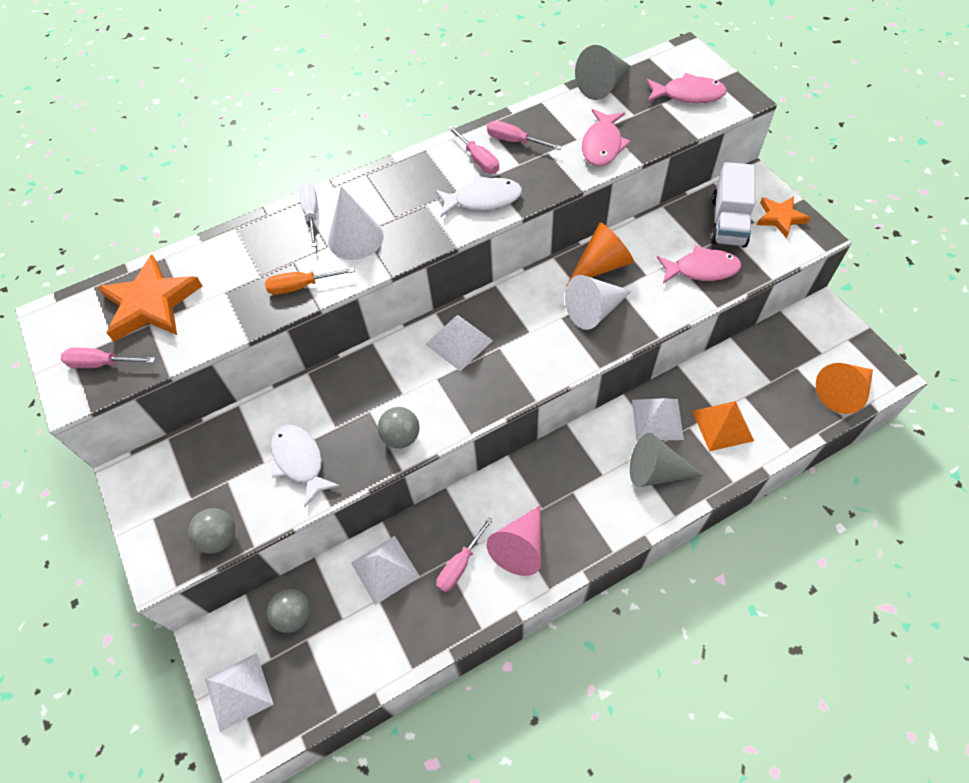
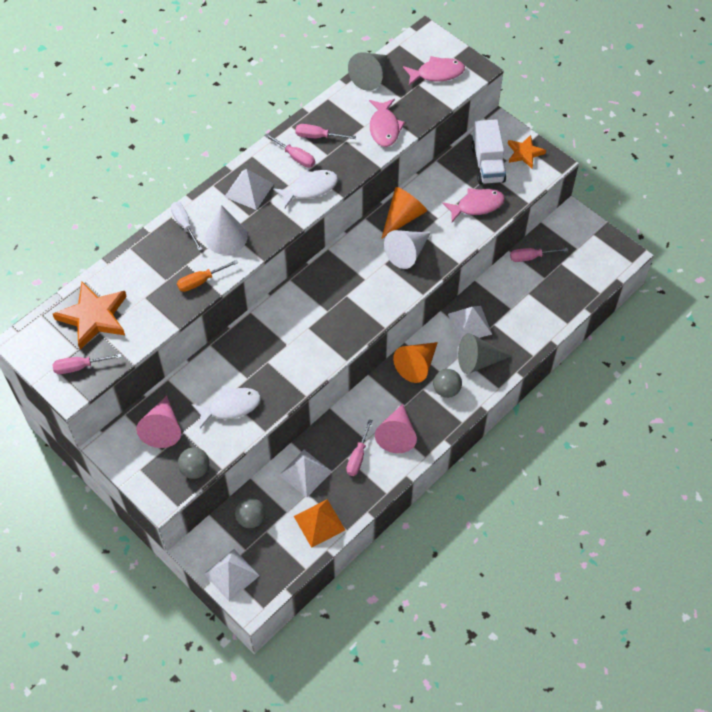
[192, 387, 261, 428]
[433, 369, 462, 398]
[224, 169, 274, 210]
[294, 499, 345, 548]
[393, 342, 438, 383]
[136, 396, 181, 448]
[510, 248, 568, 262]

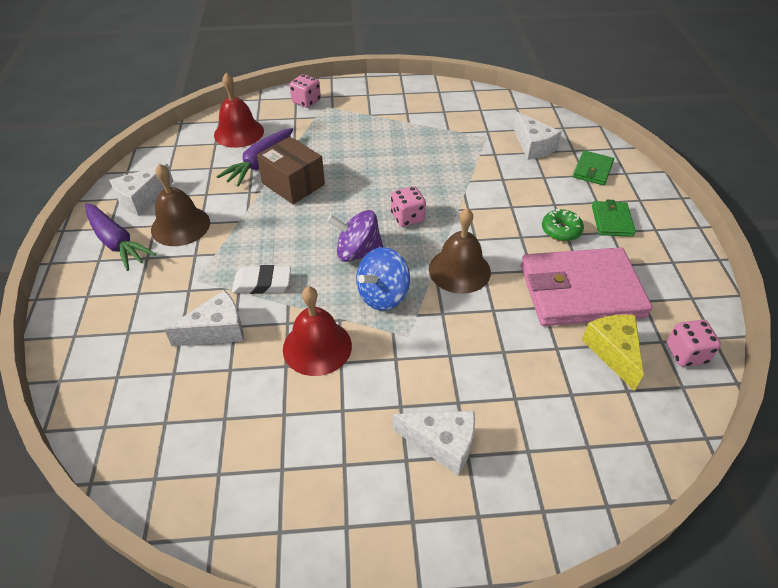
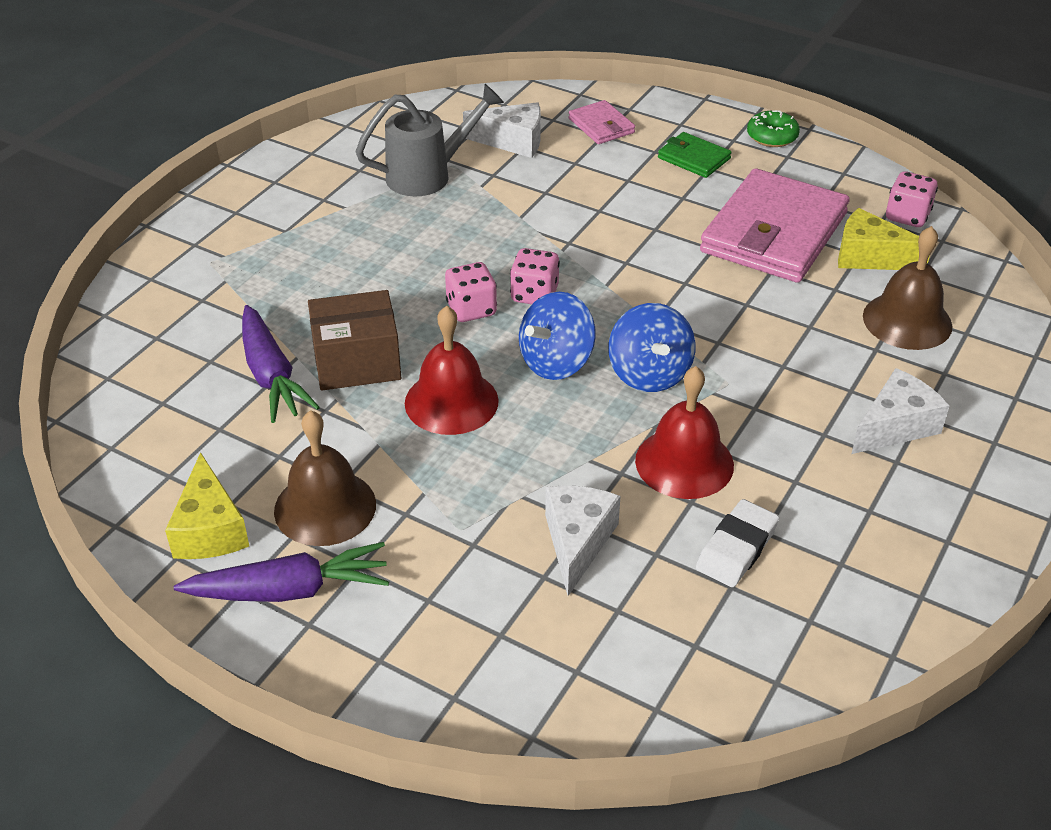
[165, 452, 249, 559]
[405, 306, 499, 435]
[696, 499, 779, 587]
[445, 262, 497, 322]
[519, 292, 596, 380]
[863, 226, 953, 350]
[747, 110, 800, 147]
[569, 100, 635, 144]
[355, 84, 504, 196]

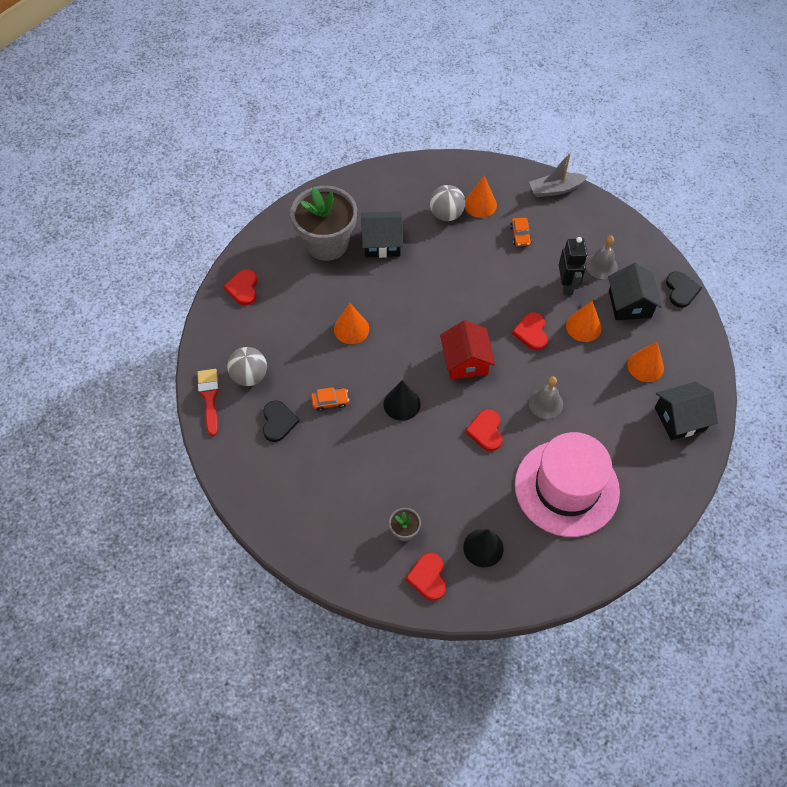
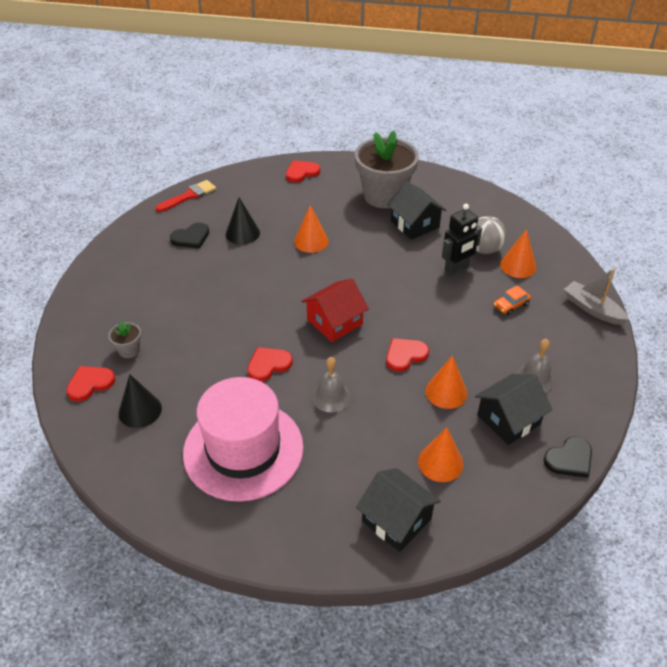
[227, 347, 267, 386] (first image)
[311, 387, 349, 411] (first image)
[226, 197, 260, 245]
[442, 204, 482, 275]

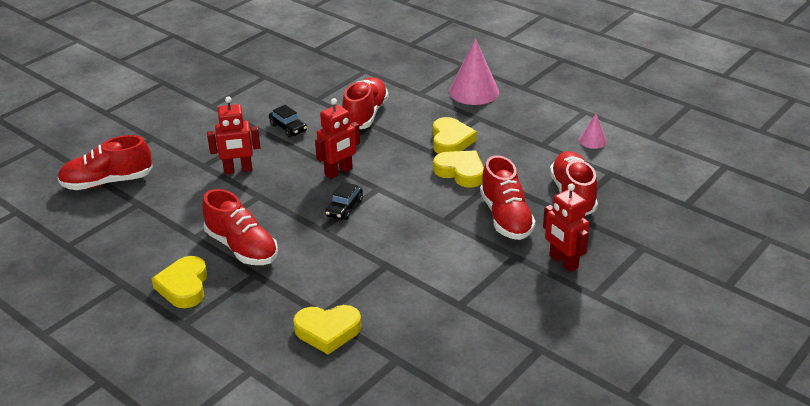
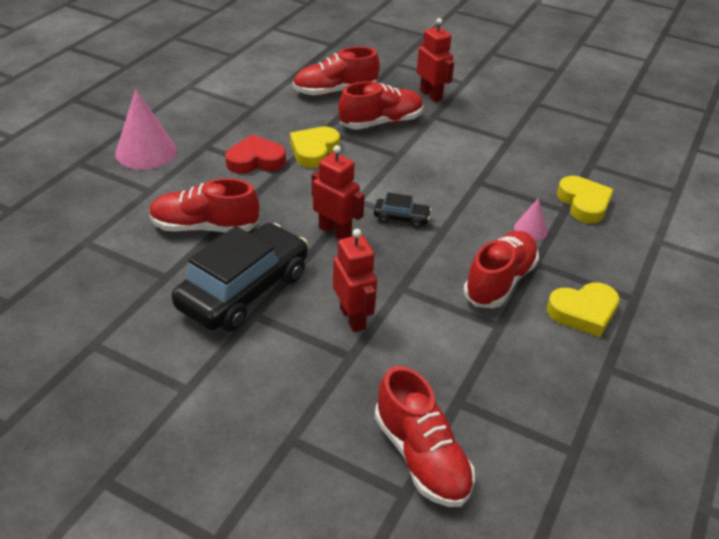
[172, 223, 308, 332]
[225, 135, 286, 174]
[417, 18, 454, 102]
[514, 198, 548, 241]

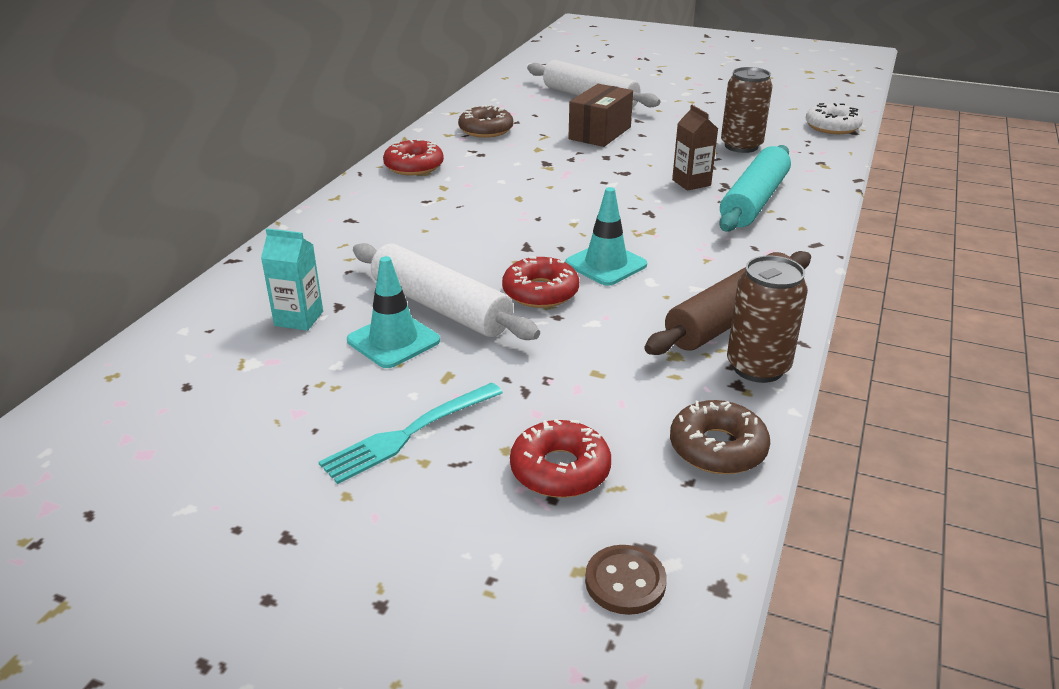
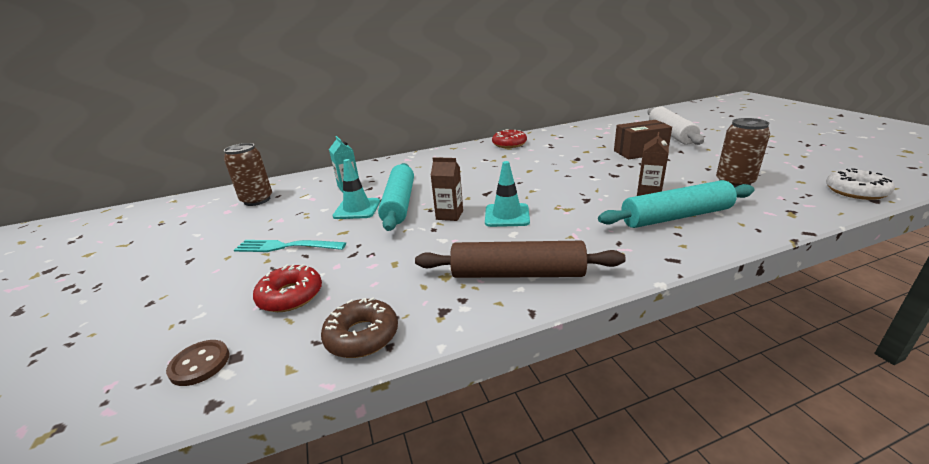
[378, 163, 414, 231]
[458, 105, 513, 138] (first image)
[431, 157, 463, 221]
[224, 143, 272, 206]

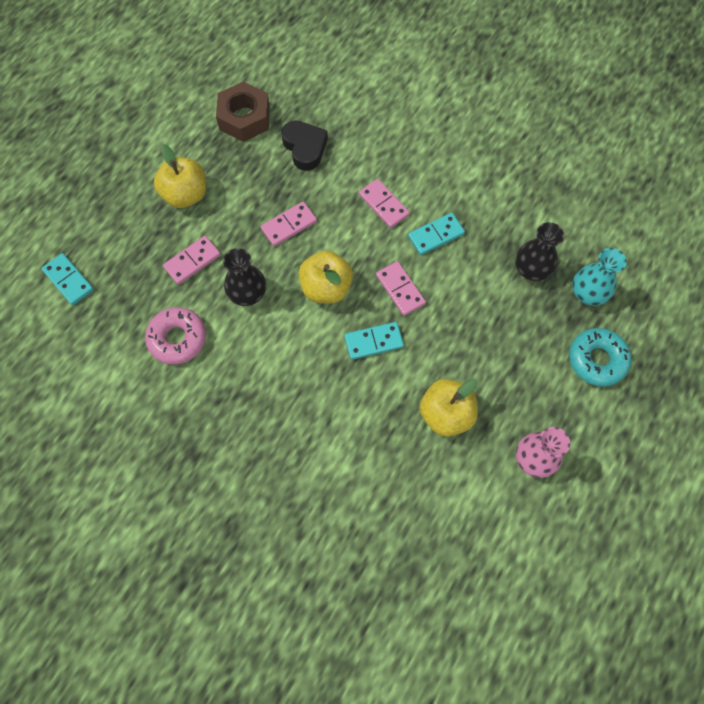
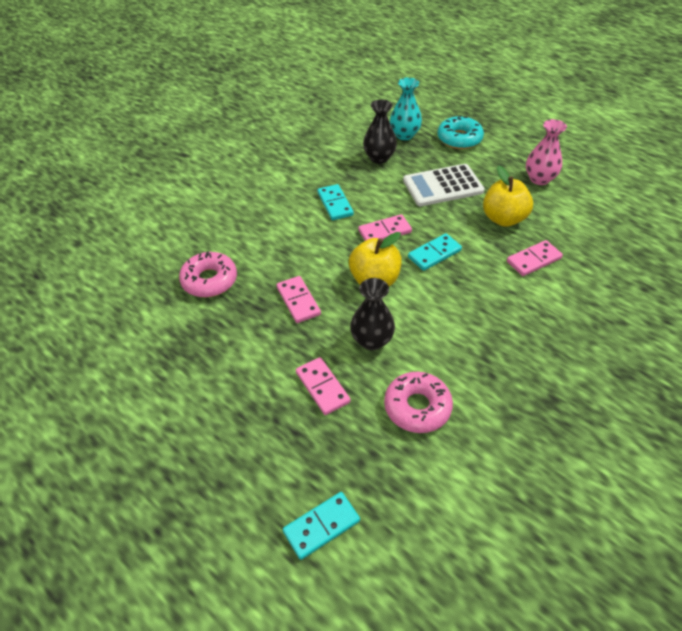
[154, 144, 206, 208] (first image)
[216, 82, 270, 142] (first image)
[179, 251, 237, 297]
[408, 233, 462, 271]
[507, 240, 563, 276]
[403, 164, 485, 207]

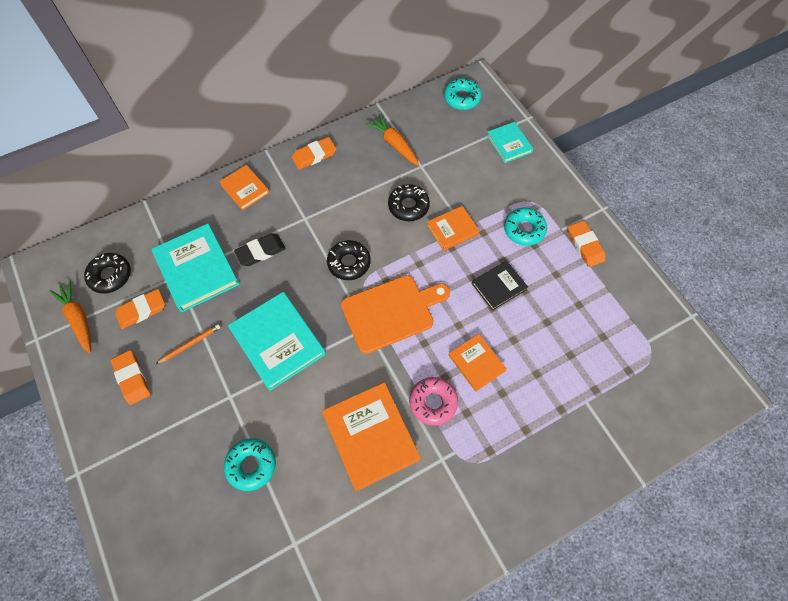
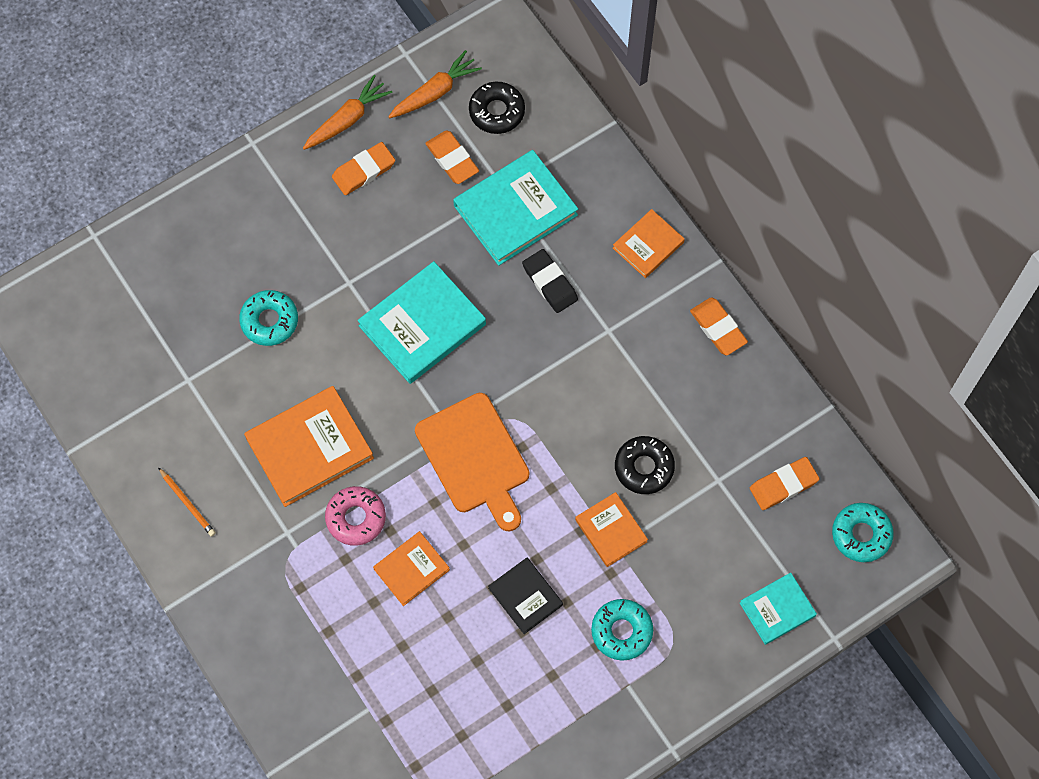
[158, 467, 216, 537]
[327, 240, 371, 280] (first image)
[303, 75, 392, 150]
[750, 457, 819, 510]

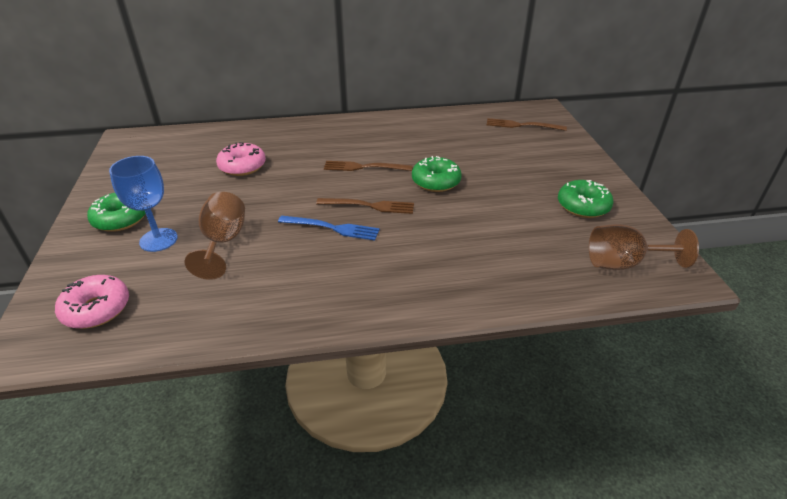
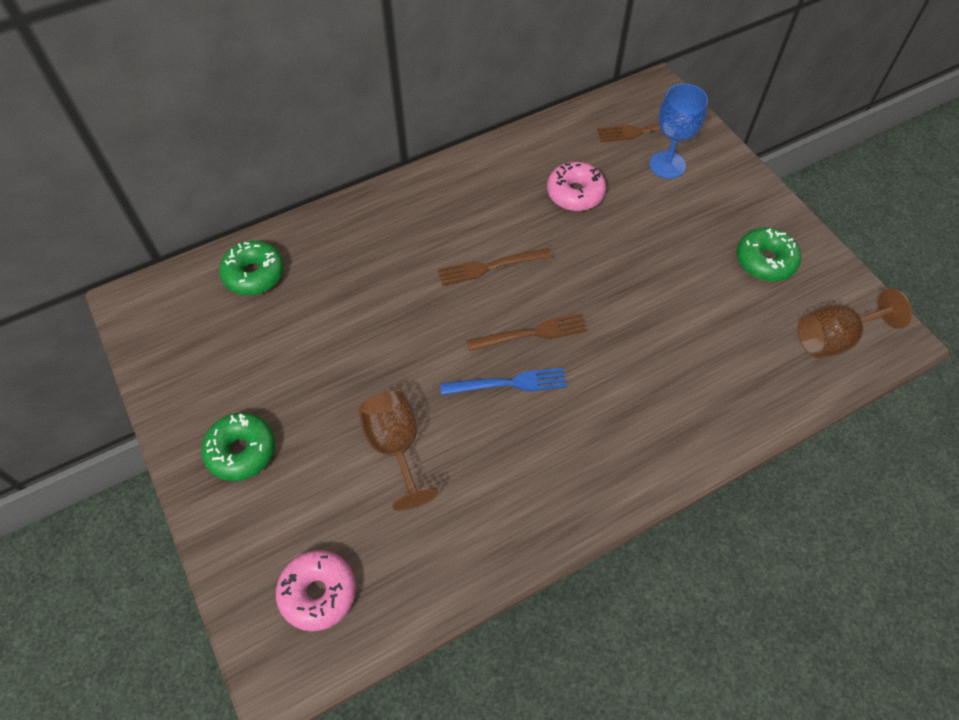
[649, 84, 708, 179]
[547, 162, 606, 211]
[219, 241, 284, 295]

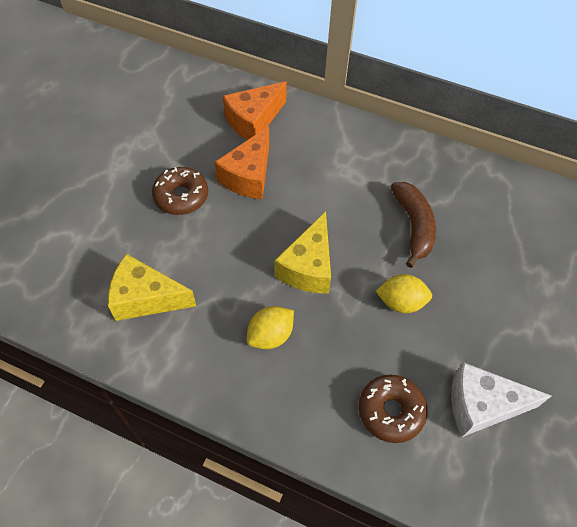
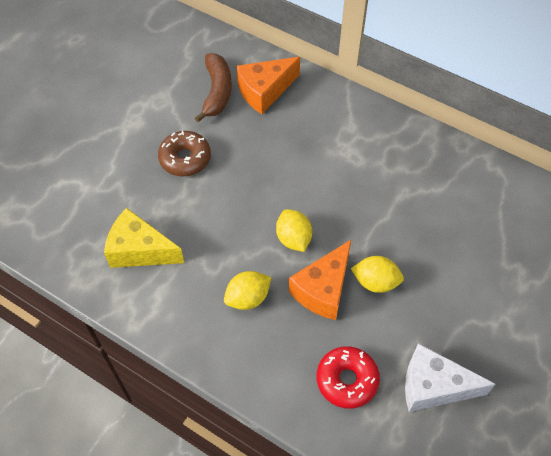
[289, 240, 351, 320]
[276, 209, 312, 252]
[317, 346, 380, 409]
[195, 53, 232, 123]

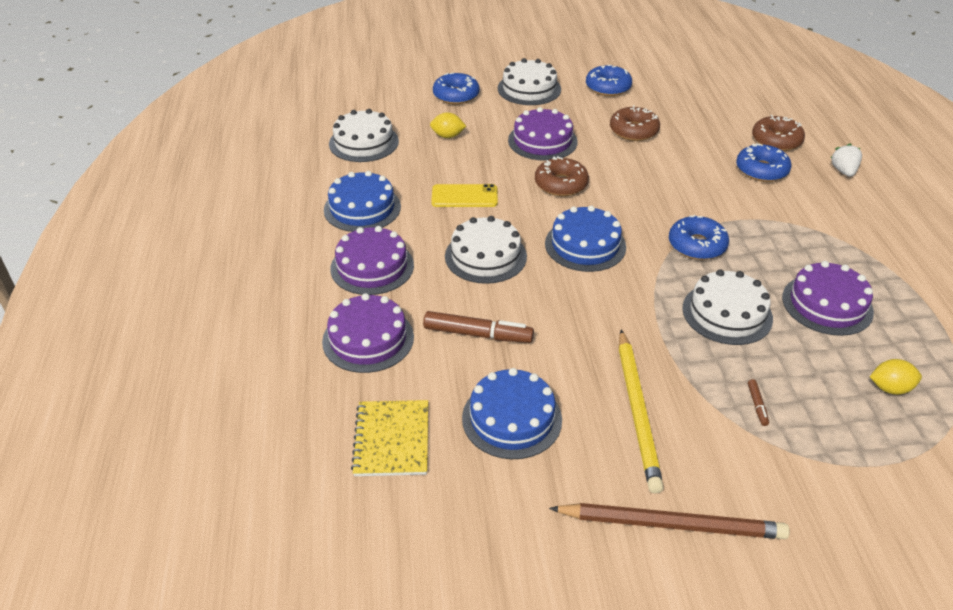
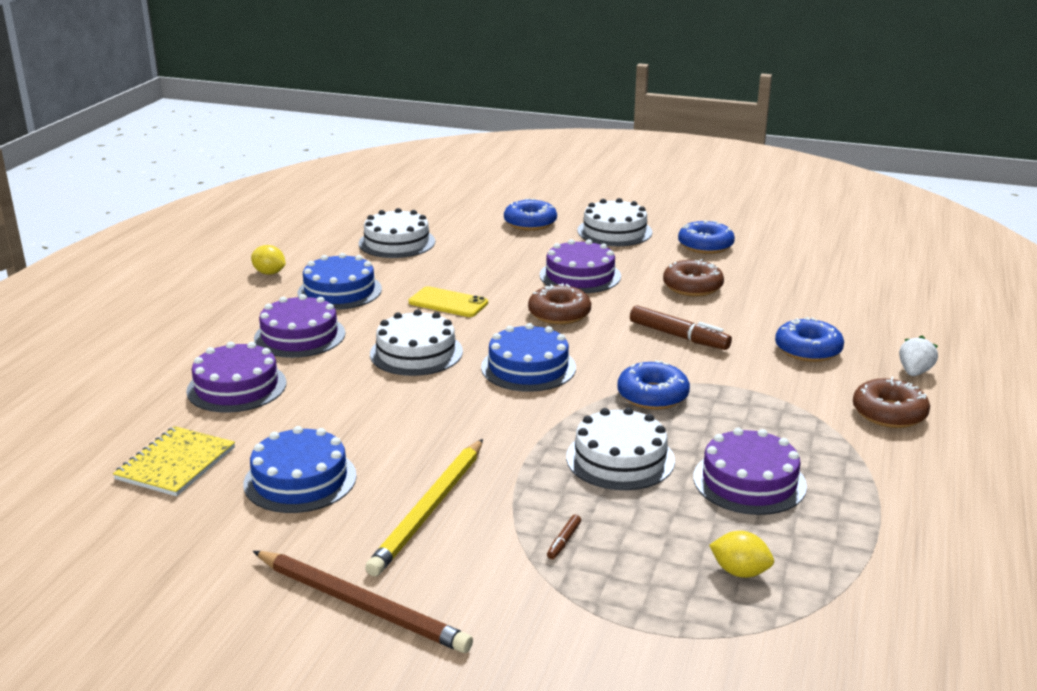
[630, 305, 732, 350]
[251, 245, 286, 275]
[853, 376, 930, 428]

